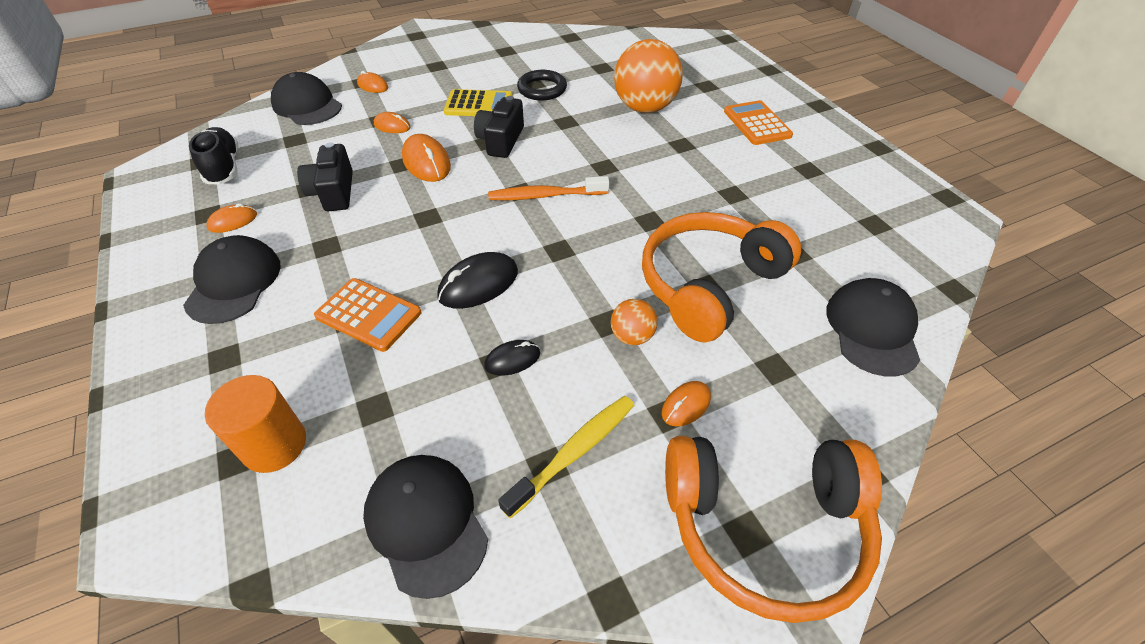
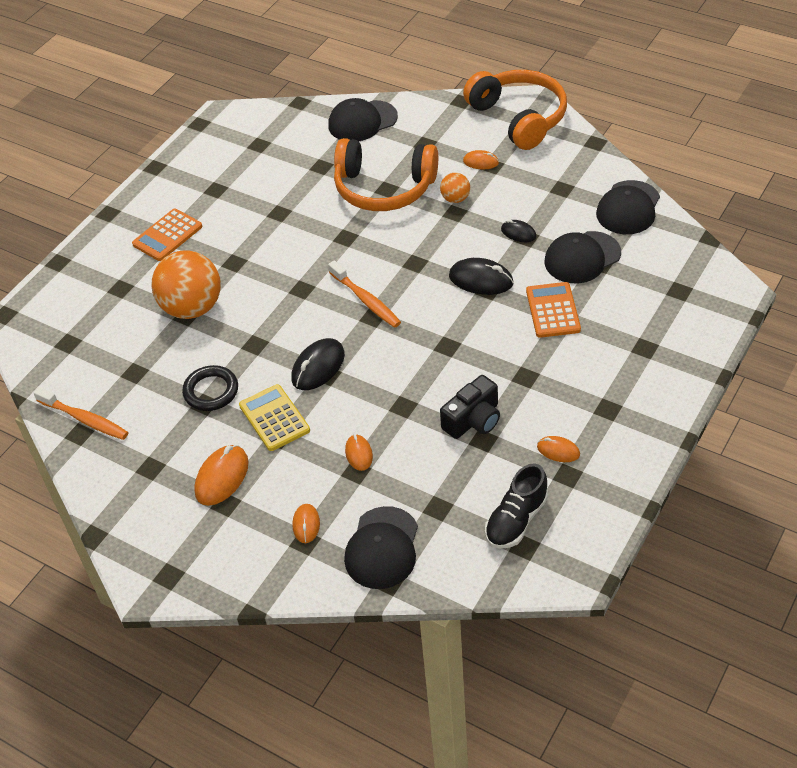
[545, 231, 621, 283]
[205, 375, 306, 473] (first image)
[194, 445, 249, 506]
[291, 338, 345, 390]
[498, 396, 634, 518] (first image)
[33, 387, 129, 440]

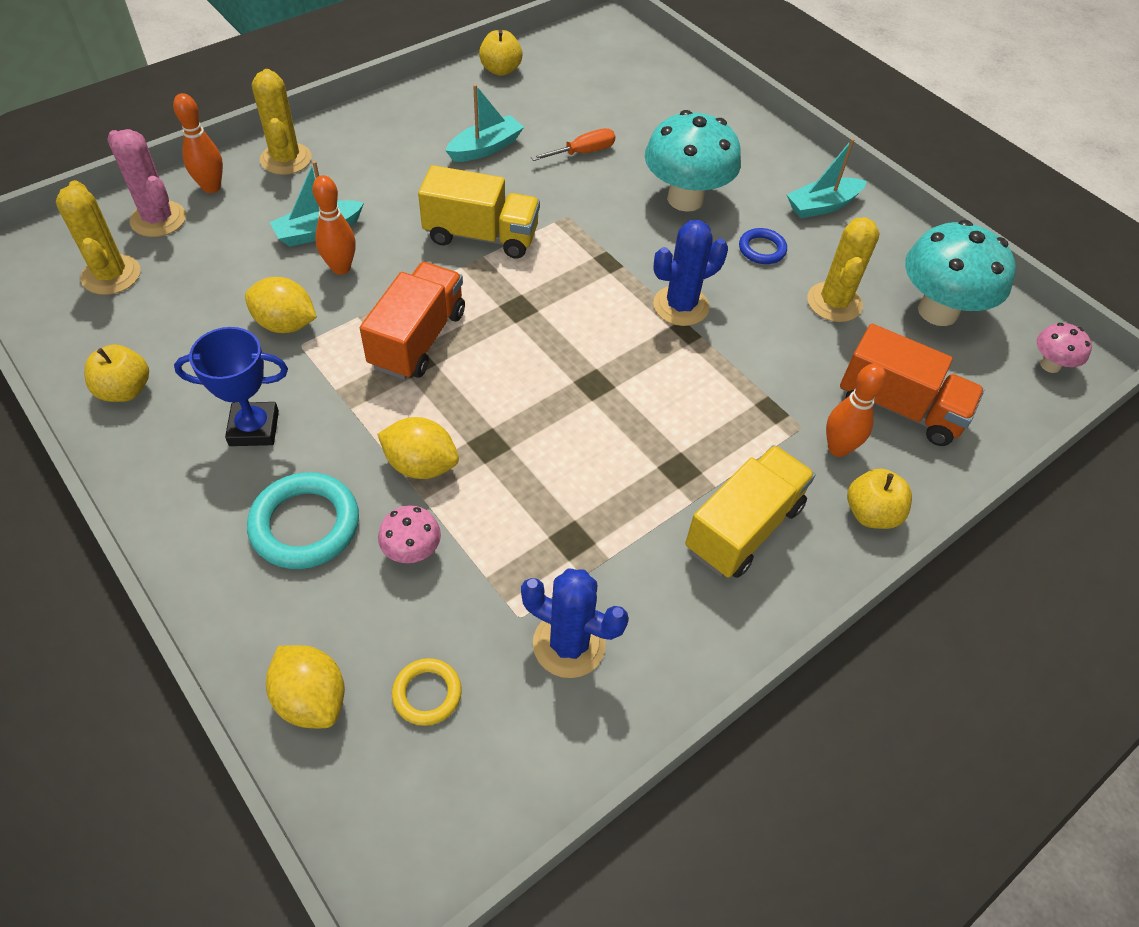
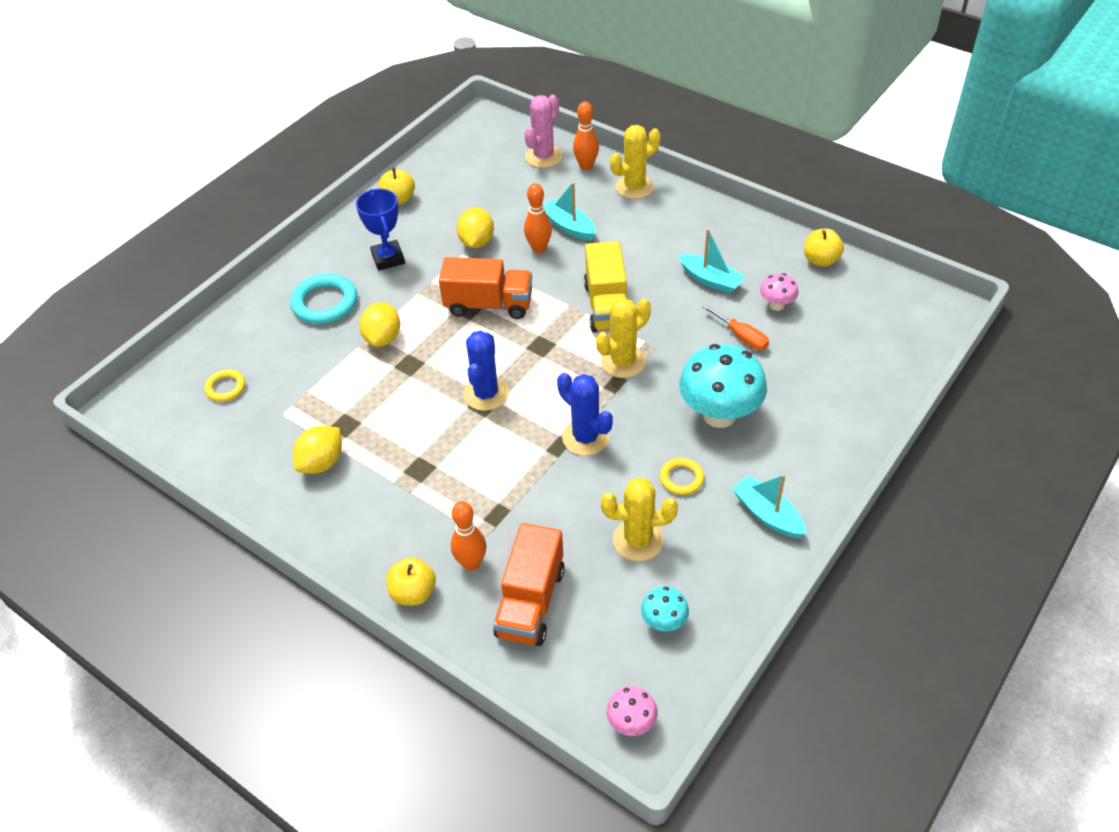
[596, 298, 651, 378]
[293, 426, 342, 474]
[760, 273, 798, 311]
[464, 331, 509, 411]
[685, 445, 816, 578] (first image)
[660, 458, 704, 495]
[641, 586, 689, 631]

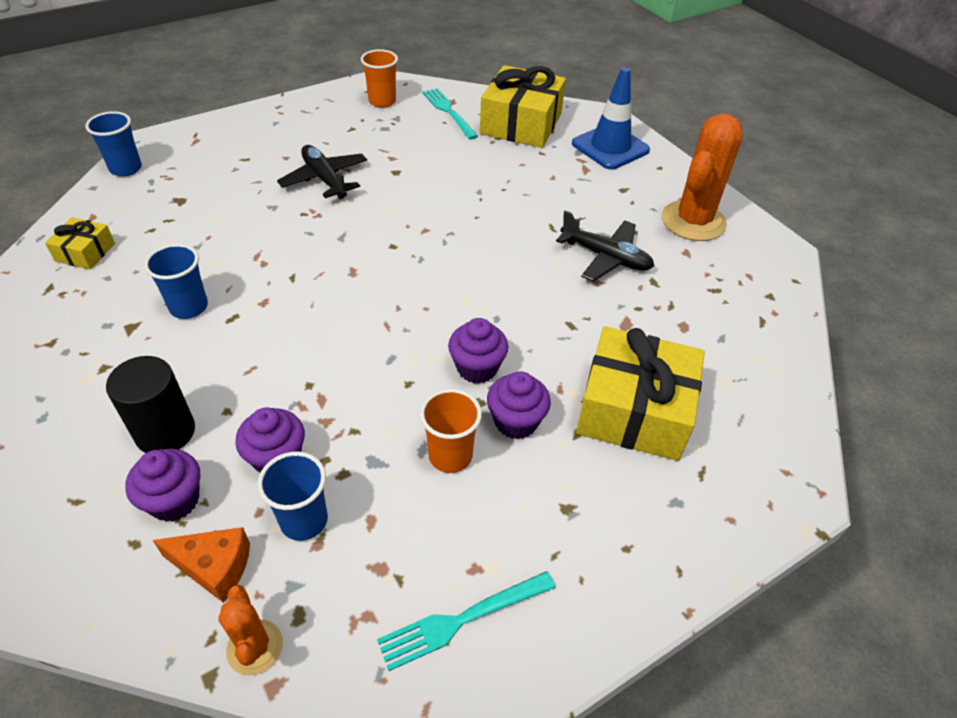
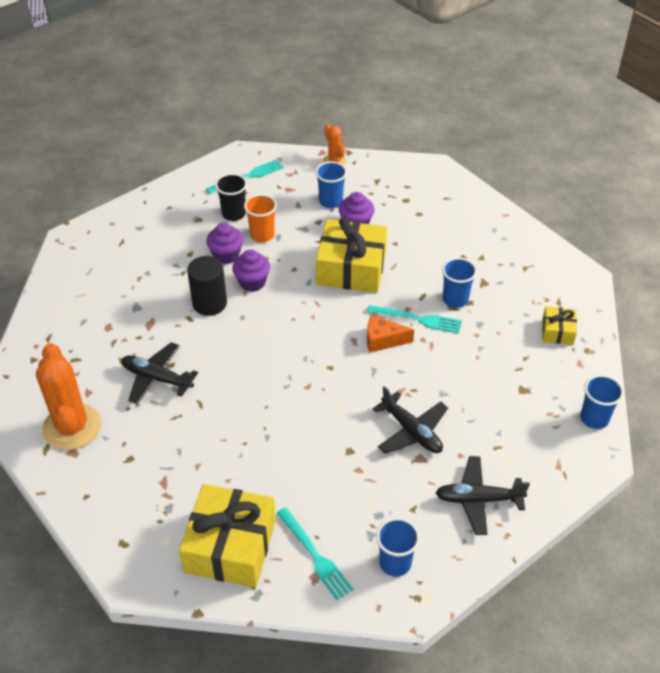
[187, 256, 227, 316]
[125, 449, 200, 522] (first image)
[367, 315, 414, 353]
[376, 518, 420, 577]
[572, 67, 650, 170] (first image)
[316, 217, 387, 293]
[36, 343, 101, 450]
[215, 173, 247, 221]
[367, 305, 462, 333]
[436, 456, 530, 535]

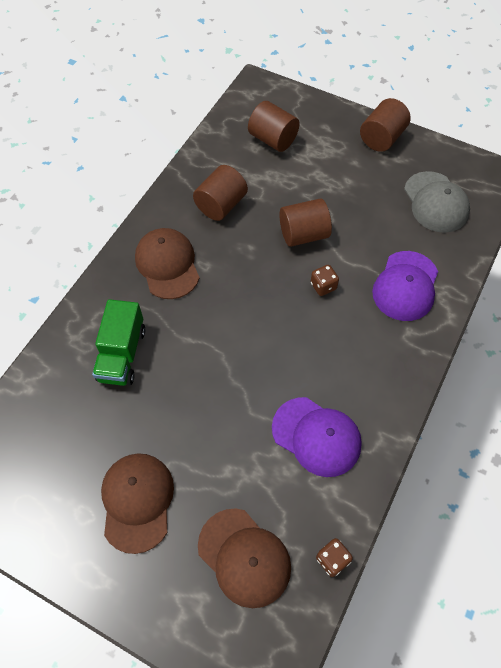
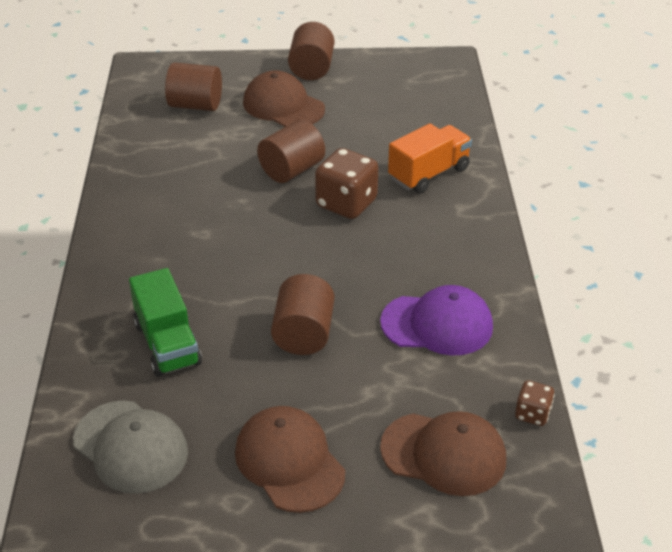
[243, 71, 325, 127]
[271, 274, 334, 355]
[315, 148, 378, 219]
[388, 124, 472, 194]
[73, 400, 188, 494]

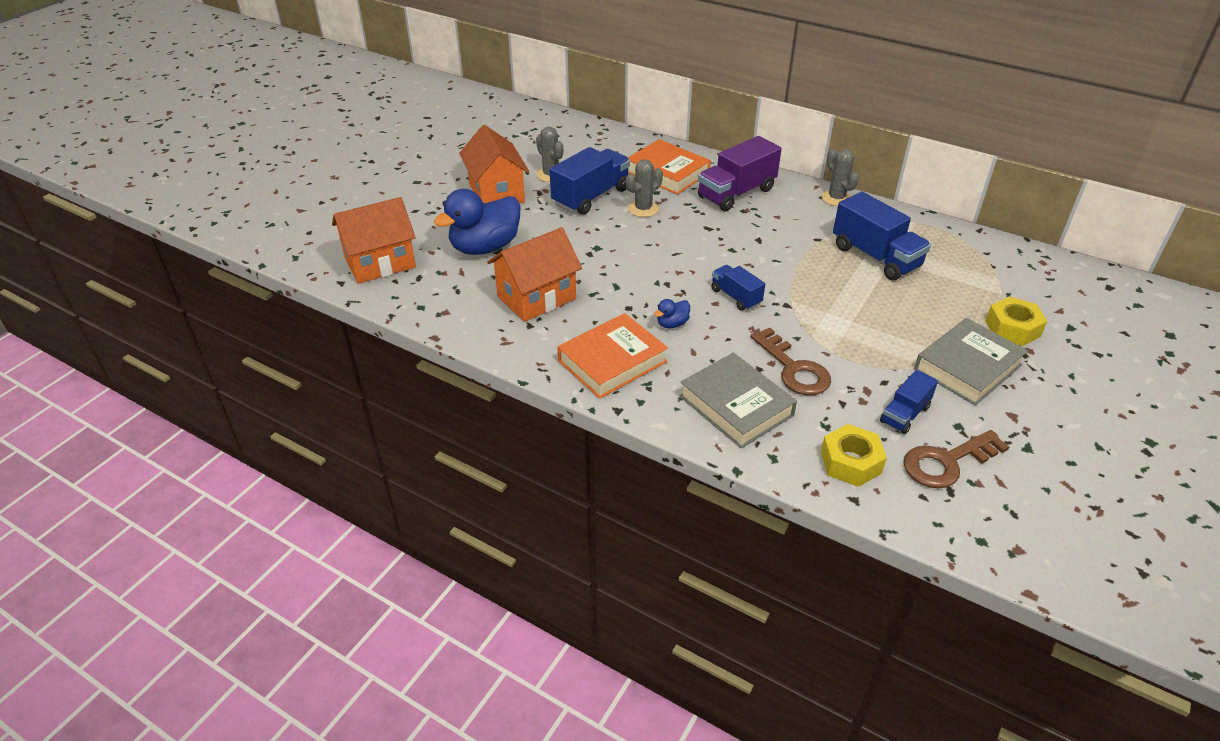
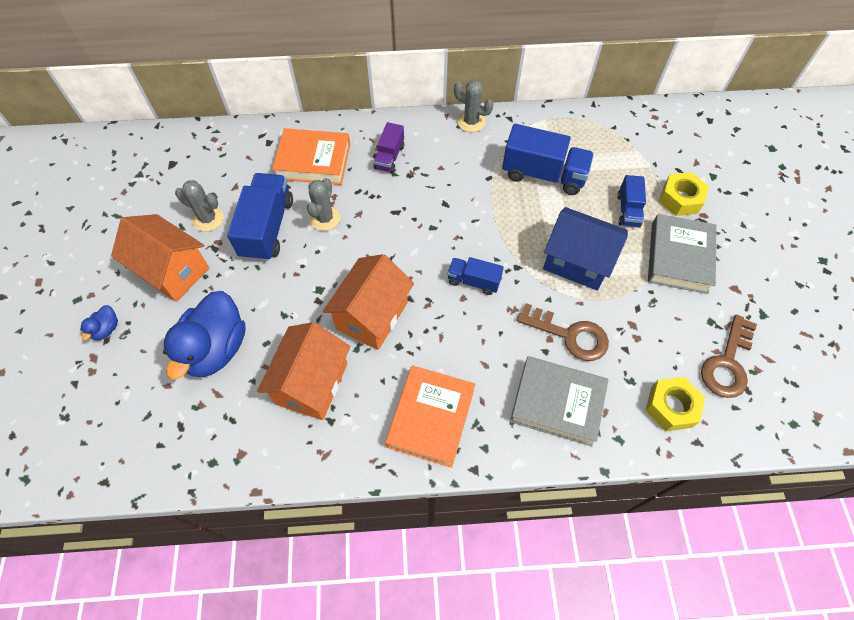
[323, 254, 414, 350]
[80, 305, 118, 340]
[374, 122, 404, 173]
[618, 175, 646, 227]
[543, 207, 628, 291]

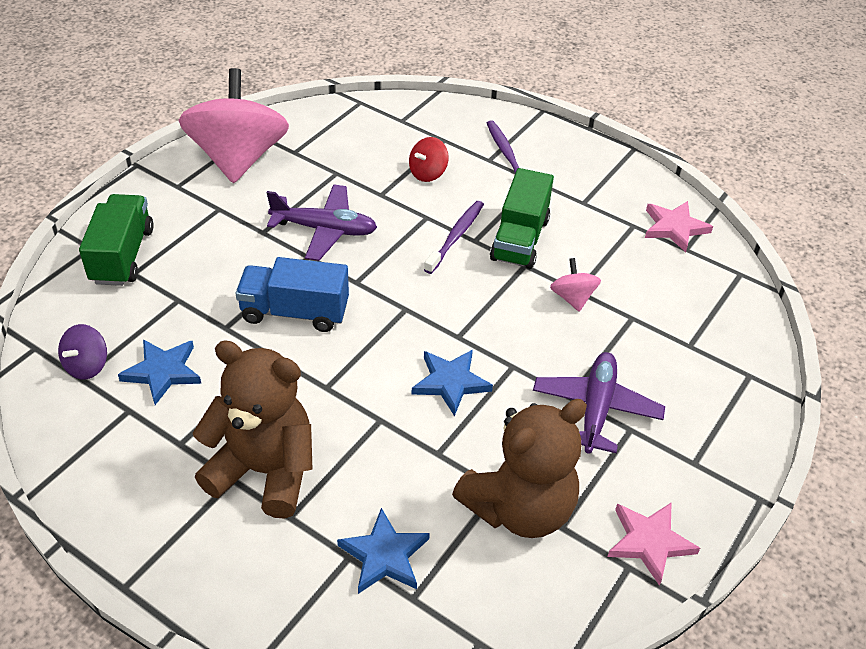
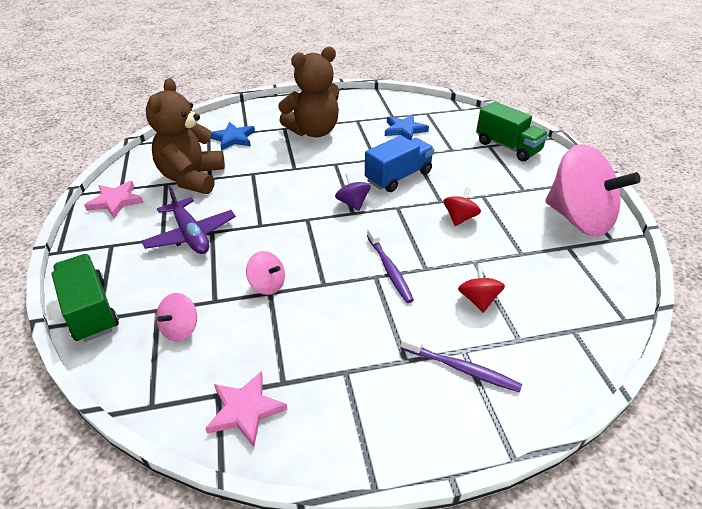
[335, 173, 371, 211]
[444, 187, 481, 226]
[412, 350, 493, 416] (first image)
[51, 254, 119, 342]
[156, 293, 197, 342]

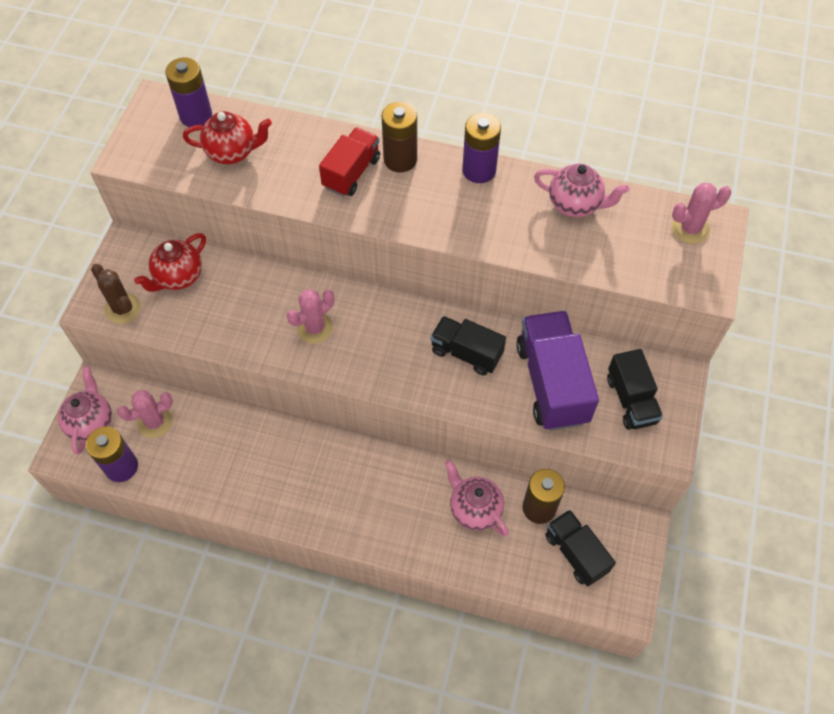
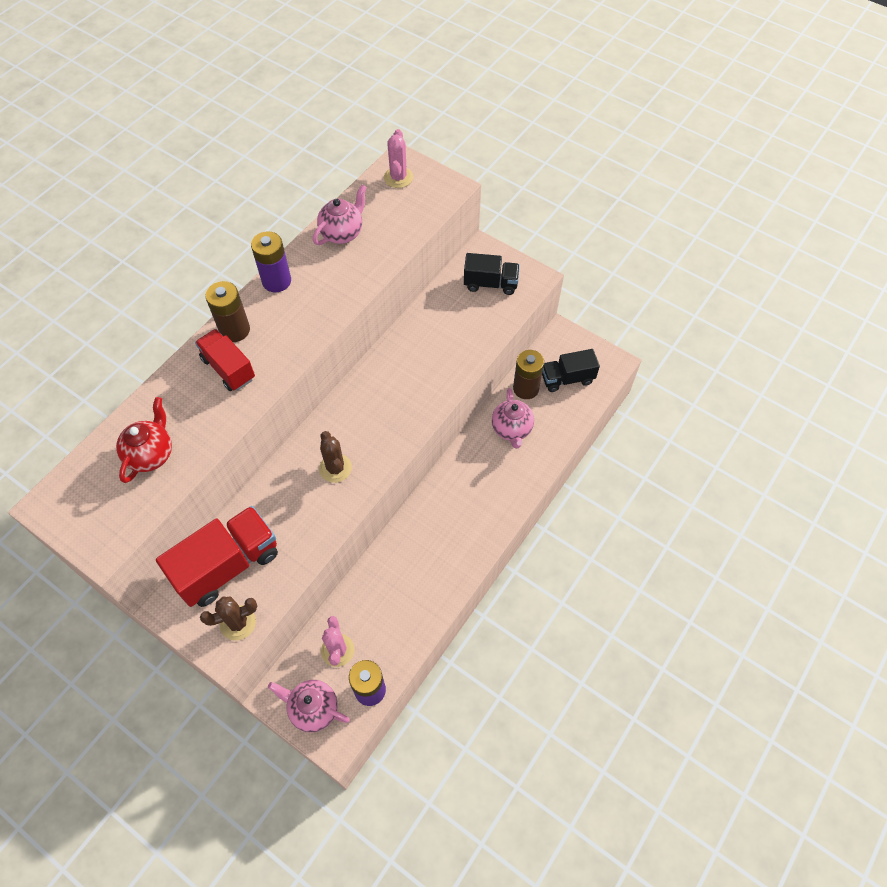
[156, 506, 278, 607]
[165, 58, 212, 127] (first image)
[319, 431, 352, 483]
[430, 316, 506, 375] (first image)
[492, 388, 534, 449]
[516, 311, 599, 431] (first image)

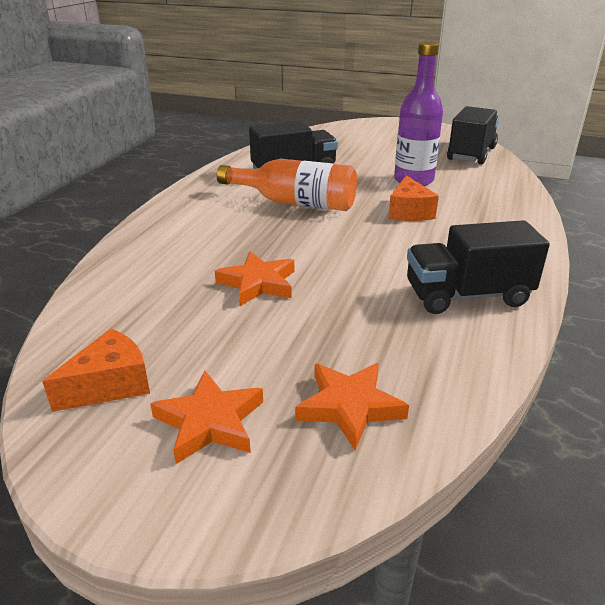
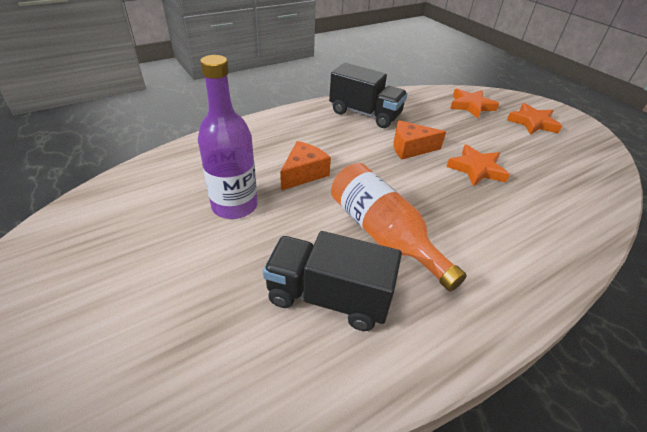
[393, 120, 446, 160]
[447, 106, 499, 165] (first image)

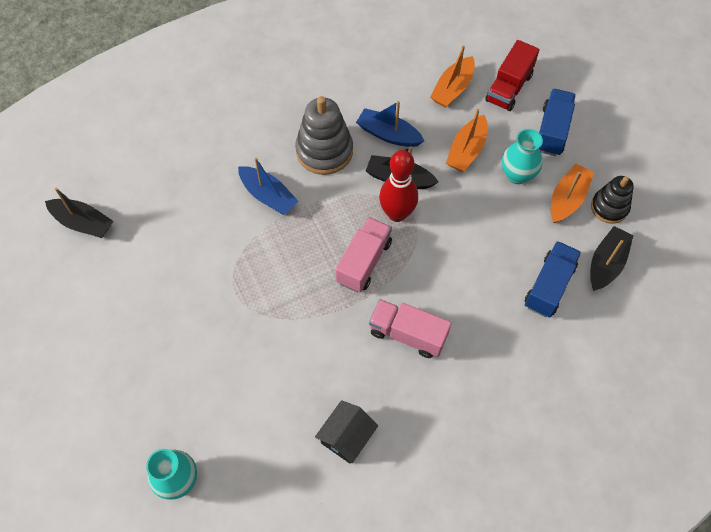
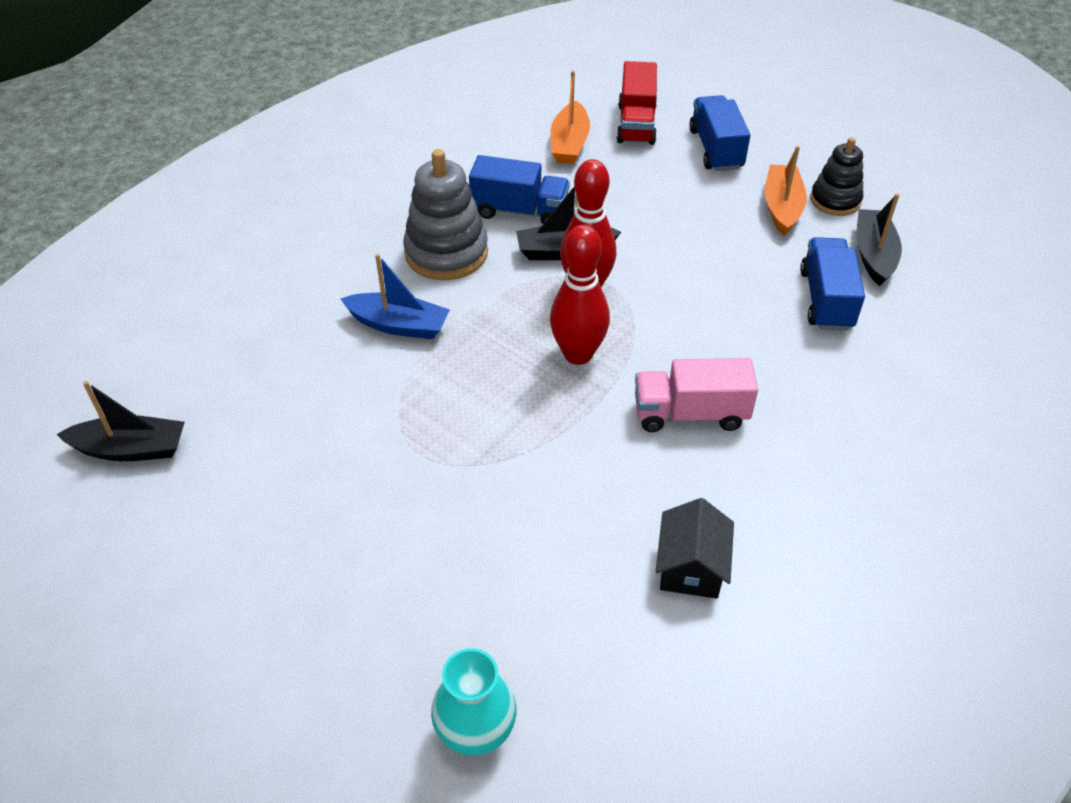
[550, 225, 610, 365]
[469, 155, 570, 224]
[446, 109, 488, 172] (first image)
[502, 129, 543, 184] (first image)

